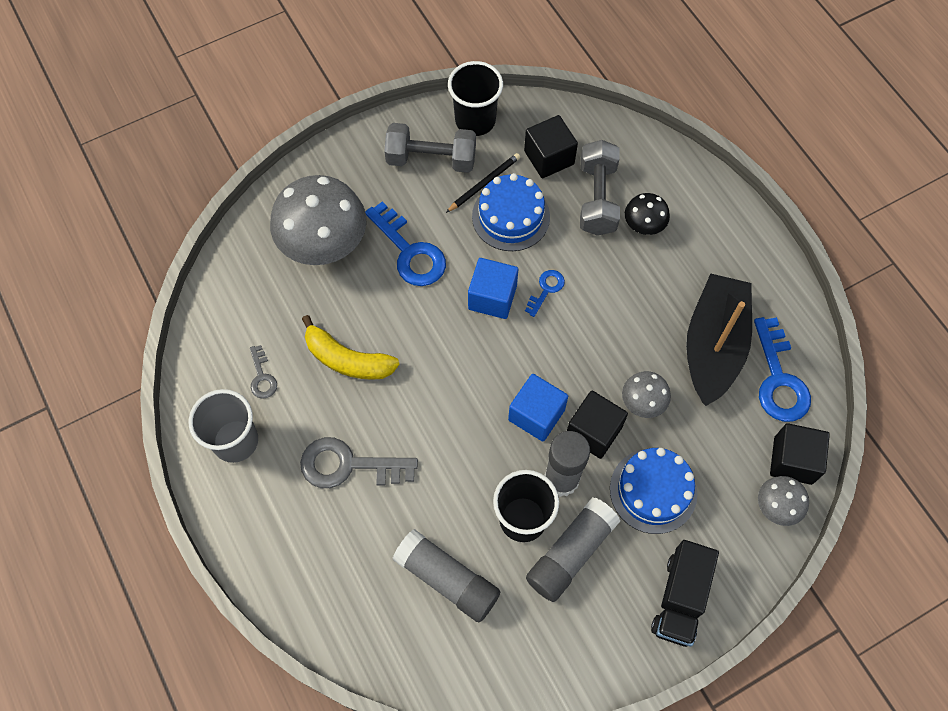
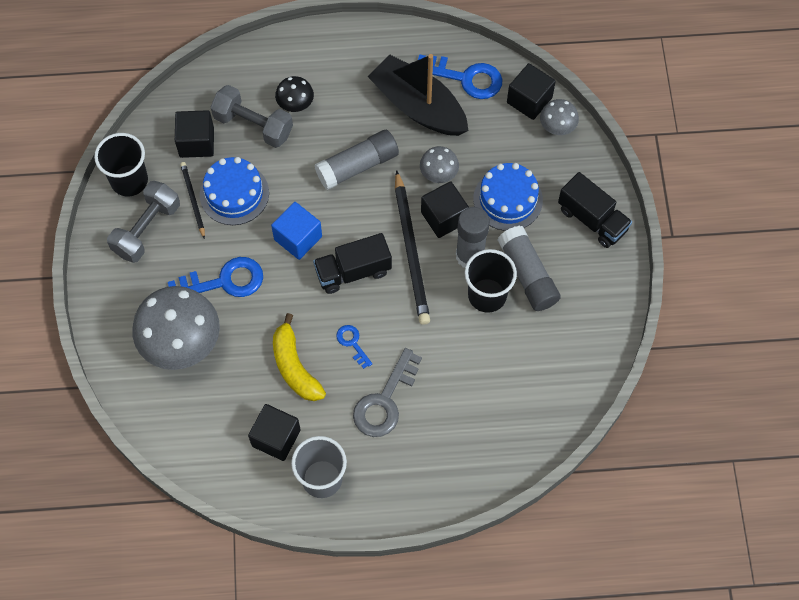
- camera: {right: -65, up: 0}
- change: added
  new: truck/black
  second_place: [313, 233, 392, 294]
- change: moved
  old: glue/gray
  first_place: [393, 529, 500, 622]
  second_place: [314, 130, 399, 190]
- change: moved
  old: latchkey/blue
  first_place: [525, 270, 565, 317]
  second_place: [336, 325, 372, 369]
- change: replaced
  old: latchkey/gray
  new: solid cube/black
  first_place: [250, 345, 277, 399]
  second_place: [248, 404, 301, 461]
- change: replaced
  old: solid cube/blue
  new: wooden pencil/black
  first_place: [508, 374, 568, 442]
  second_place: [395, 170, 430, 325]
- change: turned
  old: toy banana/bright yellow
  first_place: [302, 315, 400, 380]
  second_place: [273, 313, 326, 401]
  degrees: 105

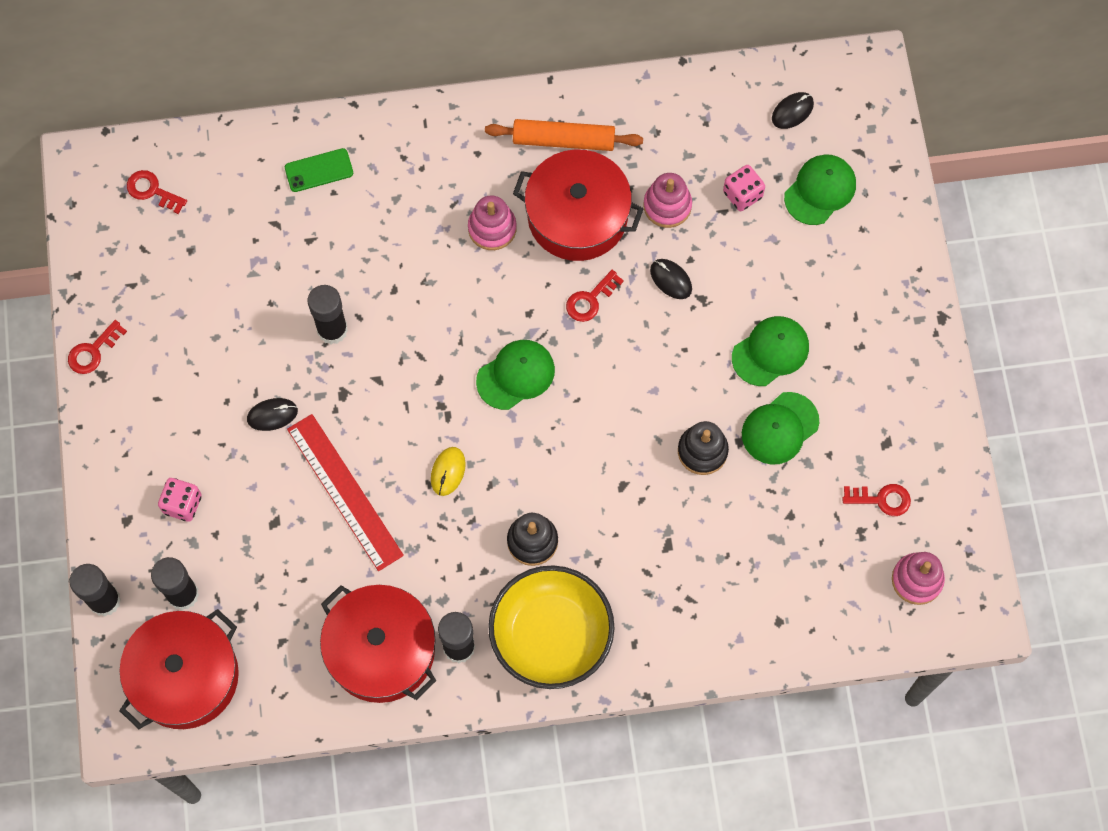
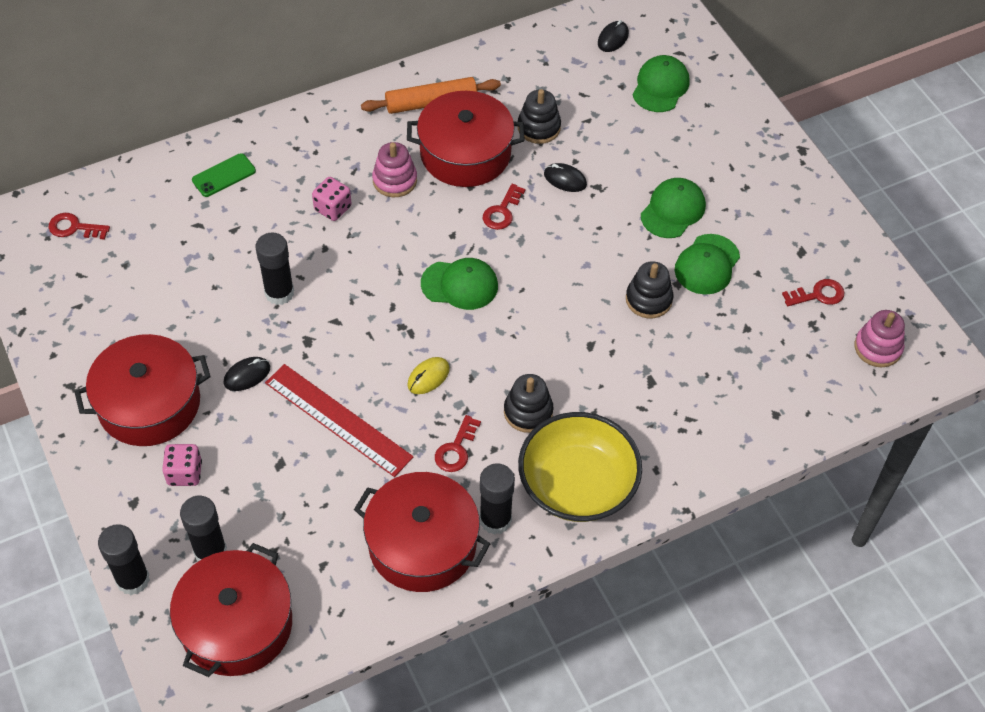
- camera: {right: -20, up: -15}
- change: added
  new: stockpot/crimson
  second_place: [74, 334, 211, 446]
- change: moved
  old: latchkey/crimson
  first_place: [68, 320, 127, 374]
  second_place: [435, 415, 481, 472]
- change: moved
  old: dice/pink
  first_place: [723, 165, 765, 211]
  second_place: [312, 177, 352, 221]
- change: recoloured
  old: ring stacker/pink
  new: ring stacker/black
  first_place: [643, 173, 692, 228]
  second_place: [517, 89, 561, 144]
- change: turned
  old: mouse/bright yellow
  first_place: [431, 447, 466, 496]
  second_place: [407, 357, 450, 394]
  degrees: 45
- change: turned
  old: baseball cap/emerald
  first_place: [476, 340, 555, 410]
  second_place: [421, 258, 498, 310]
  degrees: 60

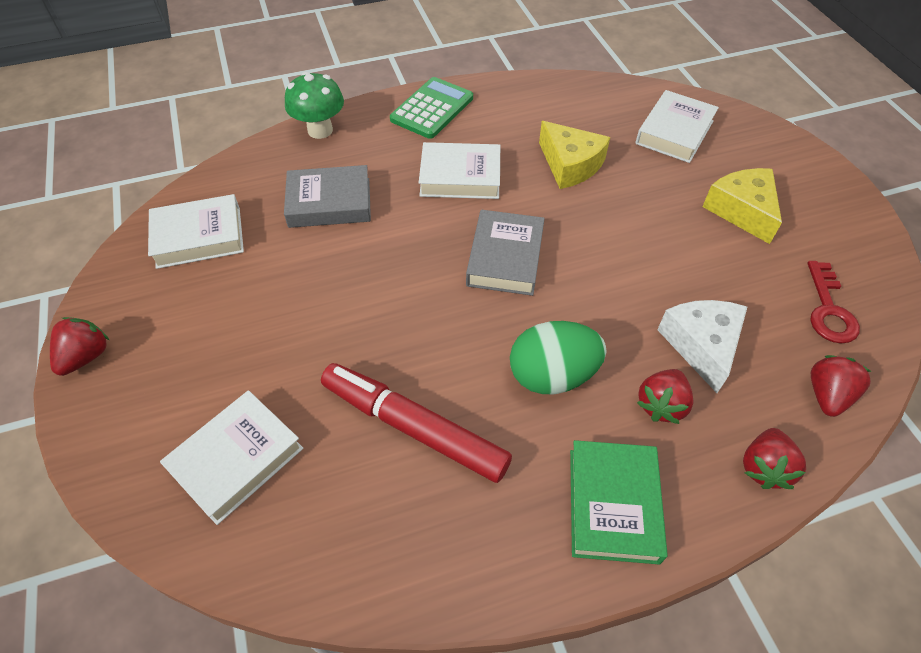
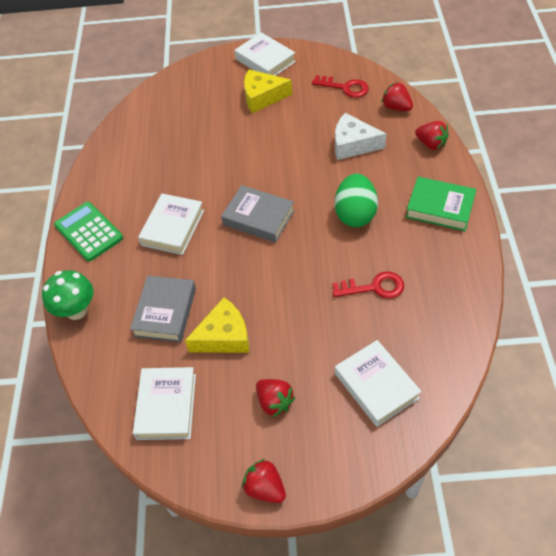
- camera: {right: -70, up: 0}
- change: moved
  old: cheese/bright yellow
  first_place: [539, 121, 610, 189]
  second_place: [185, 298, 249, 353]
- change: moved
  old: hardcover/white
  first_place: [635, 90, 719, 163]
  second_place: [235, 32, 296, 76]
- change: moved
  old: toy strawberry/crimson
  first_place: [637, 369, 693, 424]
  second_place: [256, 379, 295, 417]
- change: replaced
  old: marker pen/crimson
  new: latchkey/crimson
  first_place: [321, 363, 512, 483]
  second_place: [332, 271, 404, 299]

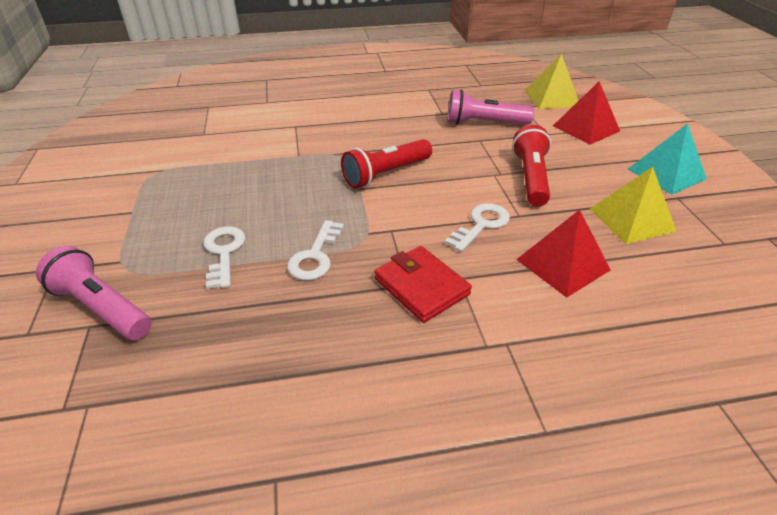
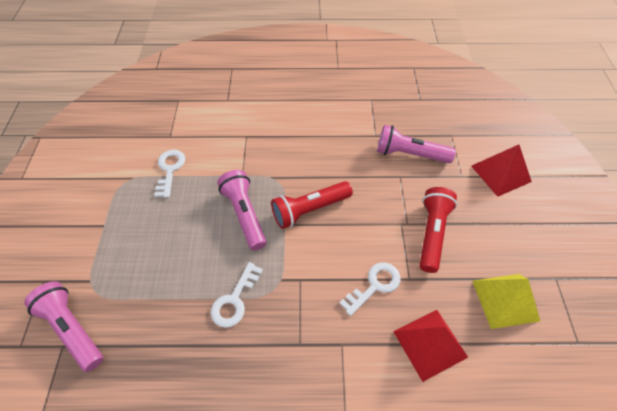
- camera: {right: 10, up: 15}
- change: removed
  old: wallet/crimson
  first_place: [374, 246, 472, 323]
- change: removed
  old: pyramid/bright yellow
  first_place: [524, 54, 578, 109]
- change: removed
  old: pyramid/turquoise
  first_place: [628, 123, 707, 195]
- change: added
  new: flashlight/pink
  second_place: [217, 170, 267, 251]
- change: moved
  old: latchkey/white
  first_place: [203, 226, 245, 289]
  second_place: [154, 150, 185, 198]

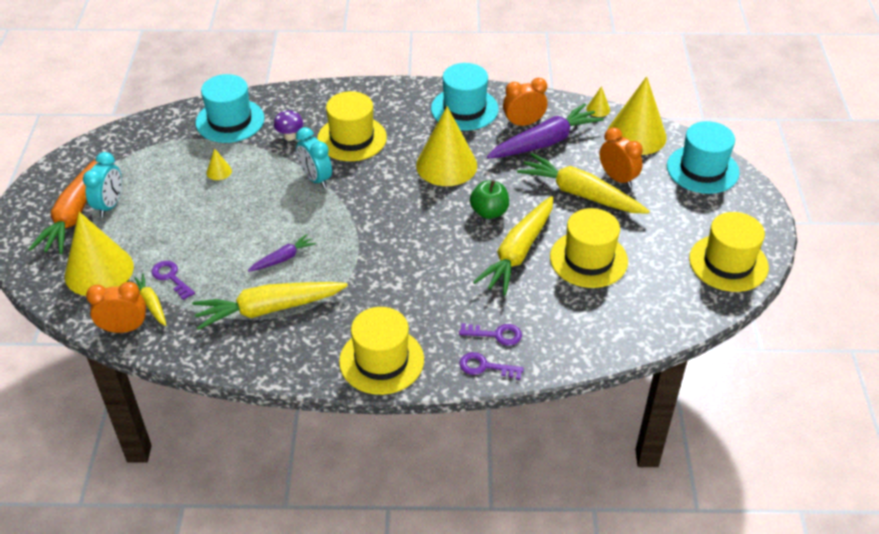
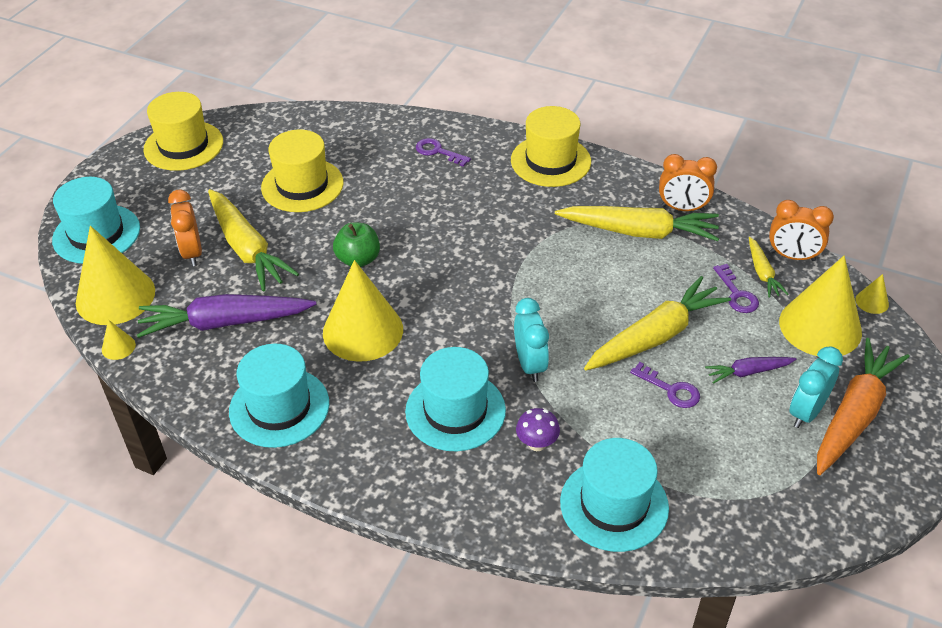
- camera: {right: -155, up: 0}
- change: moved
  old: solid cone/bright yellow
  first_place: [206, 148, 232, 180]
  second_place: [856, 274, 889, 314]
- change: moved
  old: toy carrot/royal purple
  first_place: [248, 234, 316, 272]
  second_place: [705, 357, 796, 384]
- change: moved
  old: latchkey/royal purple
  first_place: [460, 352, 524, 380]
  second_place: [630, 362, 700, 408]
- change: moved
  old: toy carrot/bright yellow
  first_place: [473, 196, 553, 295]
  second_place: [584, 276, 731, 371]
- change: moved
  old: clock/orange
  first_place: [503, 78, 548, 127]
  second_place: [659, 154, 717, 211]
- change: recoloured
  old: tall hat/bright yellow
  new: tall hat/turquoise
  first_place: [317, 91, 387, 161]
  second_place: [405, 347, 506, 451]

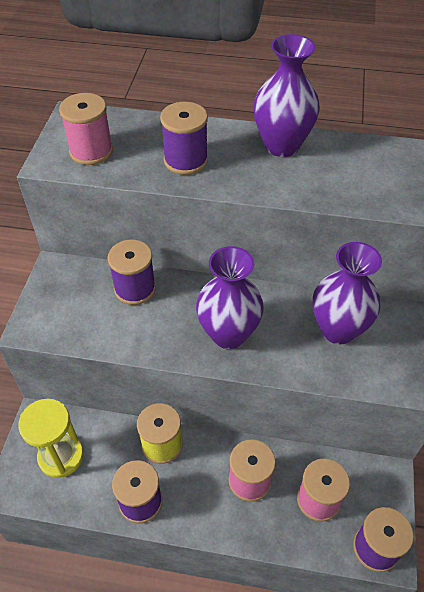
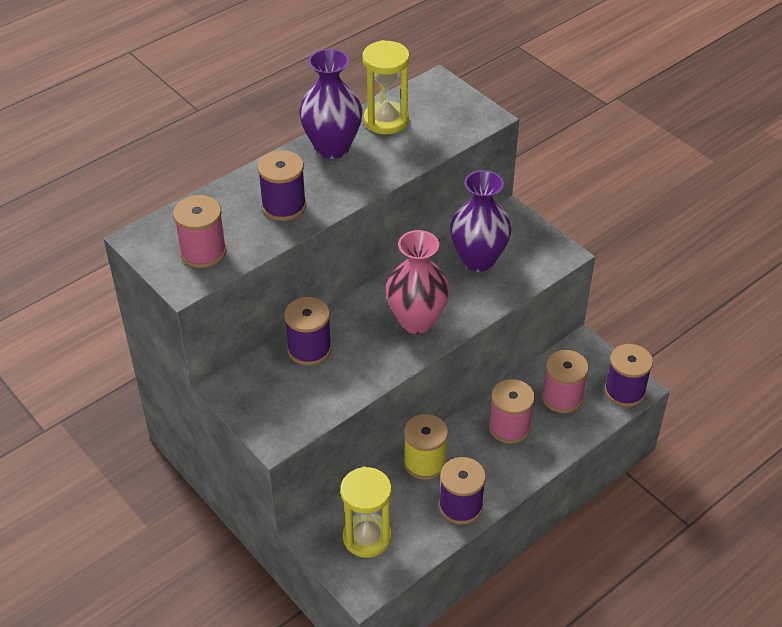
- camera: {right: -50, up: -5}
- change: added
  new: sand timer/bright yellow
  second_place: [362, 40, 410, 134]
- change: recoloured
  old: tall vase/royal purple
  new: tall vase/pink
  first_place: [196, 246, 264, 349]
  second_place: [386, 230, 450, 334]

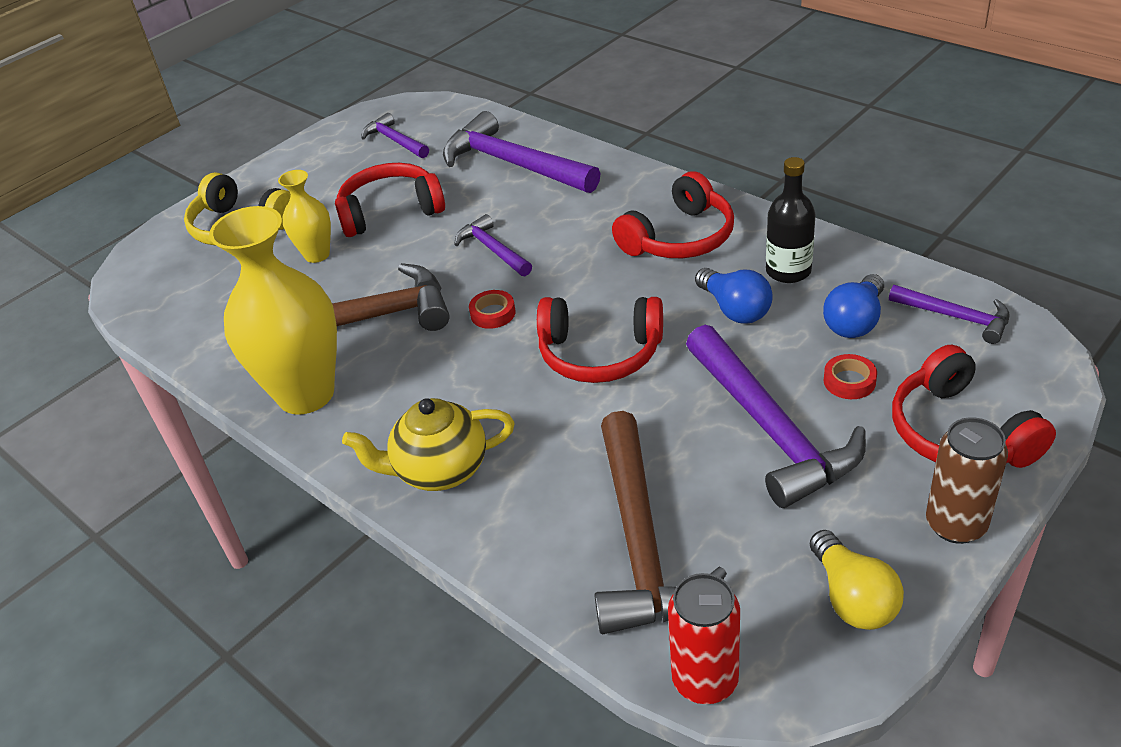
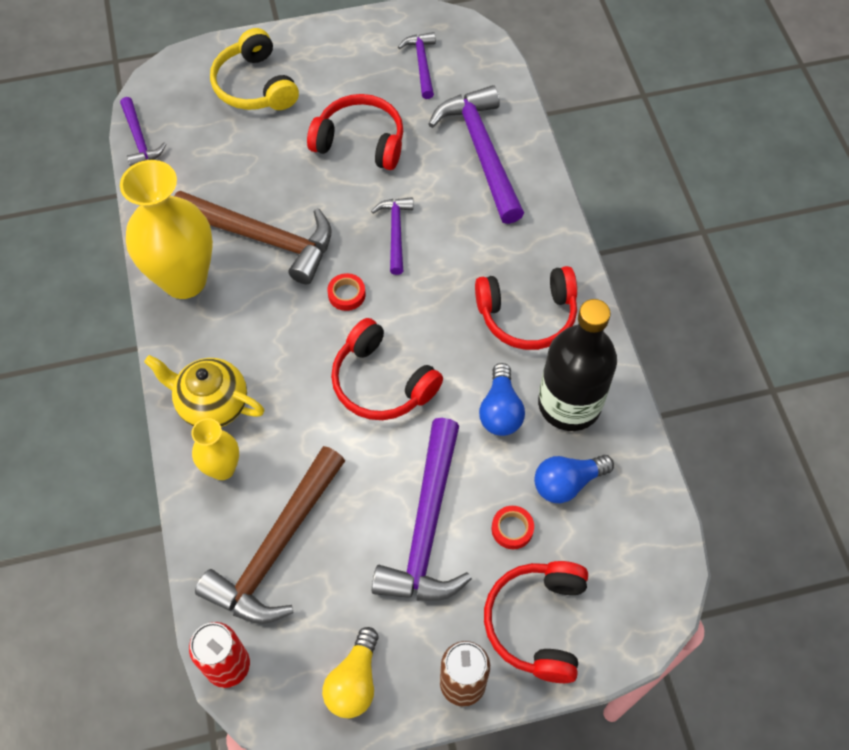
- camera: {right: 30, up: 20}
- change: moved
  old: tall vase/bright yellow
  first_place: [278, 170, 331, 263]
  second_place: [192, 418, 239, 480]
- change: moved
  old: claw hammer/royal purple
  first_place: [889, 285, 1010, 344]
  second_place: [120, 97, 166, 167]
- change: resized
  old: bottle/black
  first_place: [766, 157, 816, 283]
  second_place: [538, 299, 617, 431]
  factor: 1.63

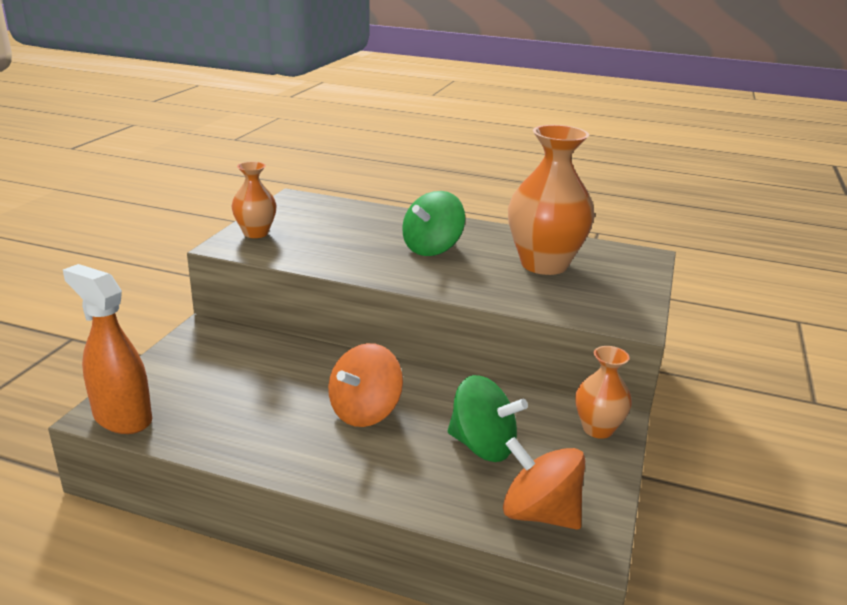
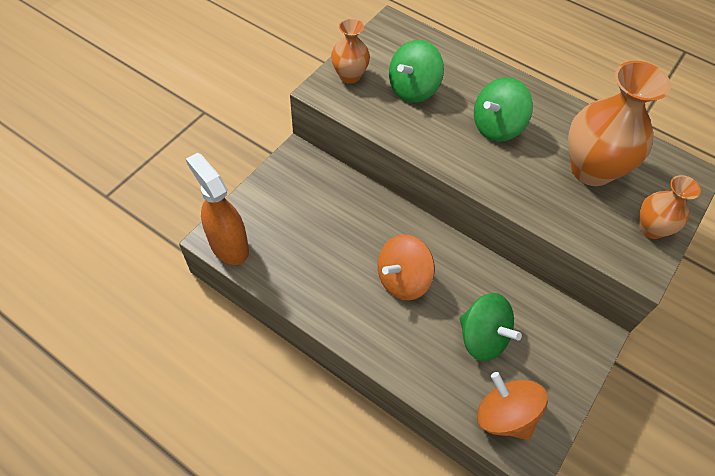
- camera: {right: 15, up: 30}
- change: added
  new: toy top/emerald
  second_place: [389, 40, 444, 103]
- change: moved
  old: tall vase/orange
  first_place: [575, 346, 632, 439]
  second_place: [639, 175, 701, 239]

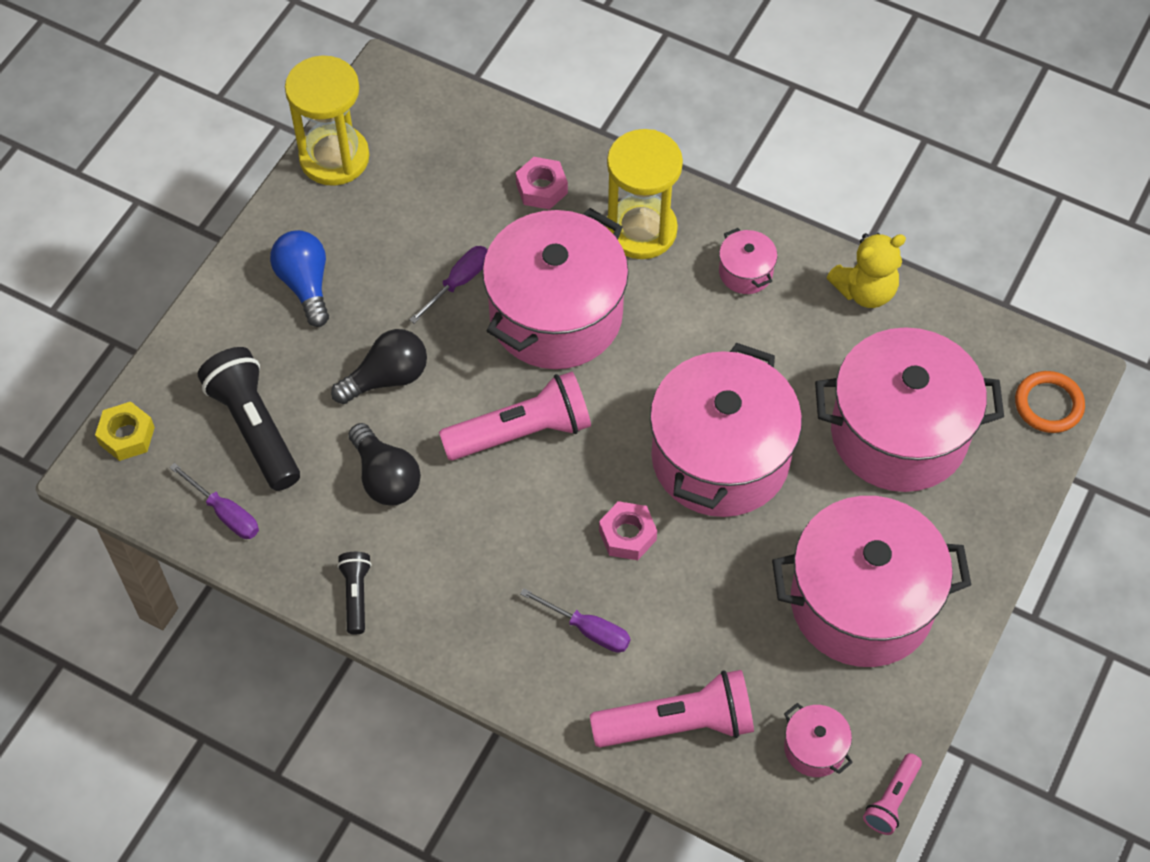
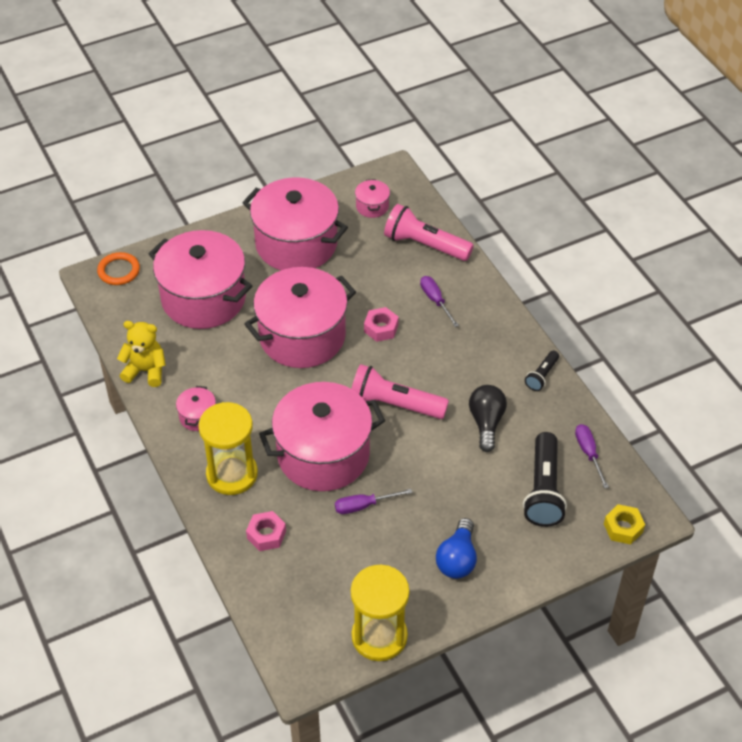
- camera: {right: -145, up: -10}
- change: removed
  old: bulb/black
  first_place: [331, 329, 427, 404]
- change: removed
  old: flashlight/pink
  first_place: [863, 753, 922, 835]

